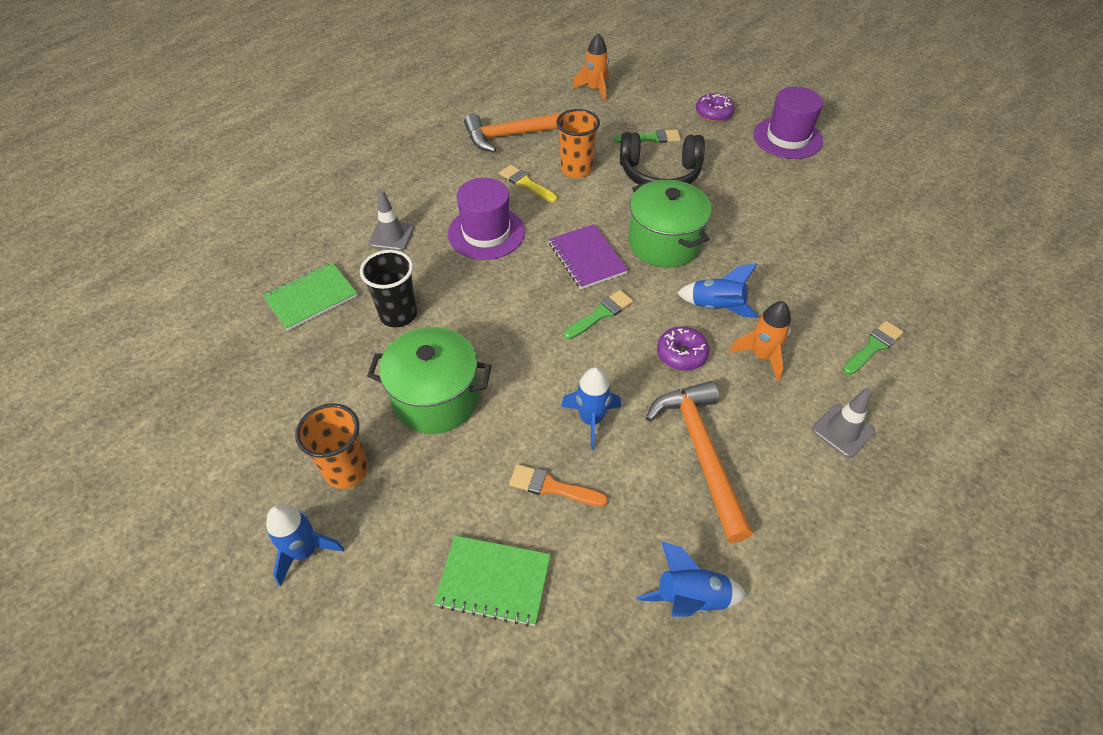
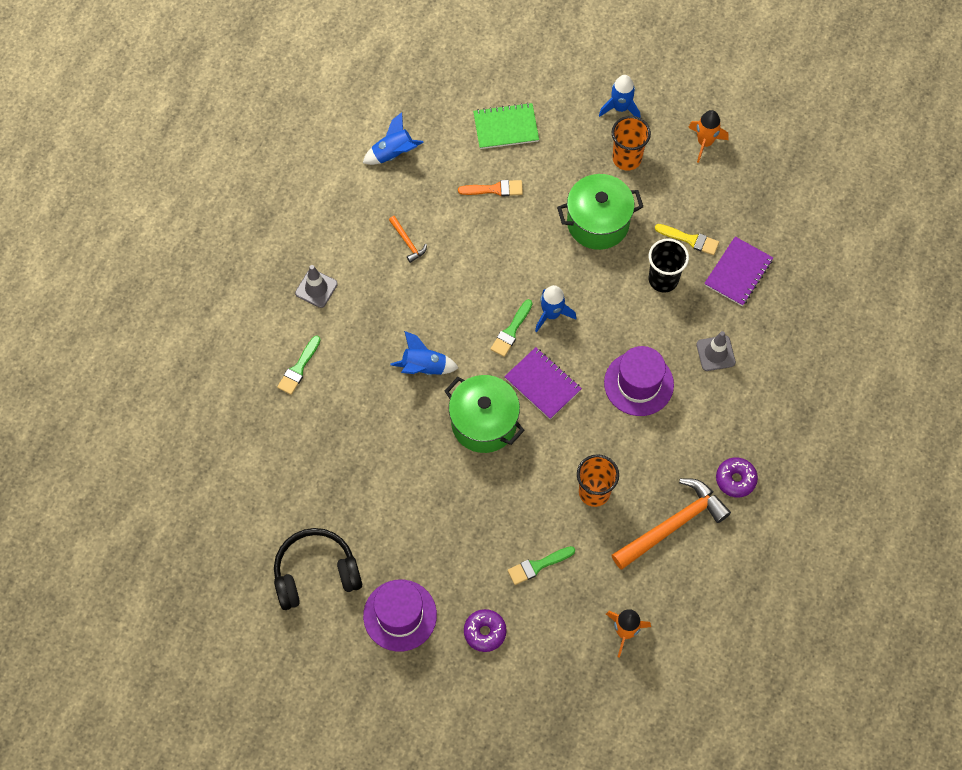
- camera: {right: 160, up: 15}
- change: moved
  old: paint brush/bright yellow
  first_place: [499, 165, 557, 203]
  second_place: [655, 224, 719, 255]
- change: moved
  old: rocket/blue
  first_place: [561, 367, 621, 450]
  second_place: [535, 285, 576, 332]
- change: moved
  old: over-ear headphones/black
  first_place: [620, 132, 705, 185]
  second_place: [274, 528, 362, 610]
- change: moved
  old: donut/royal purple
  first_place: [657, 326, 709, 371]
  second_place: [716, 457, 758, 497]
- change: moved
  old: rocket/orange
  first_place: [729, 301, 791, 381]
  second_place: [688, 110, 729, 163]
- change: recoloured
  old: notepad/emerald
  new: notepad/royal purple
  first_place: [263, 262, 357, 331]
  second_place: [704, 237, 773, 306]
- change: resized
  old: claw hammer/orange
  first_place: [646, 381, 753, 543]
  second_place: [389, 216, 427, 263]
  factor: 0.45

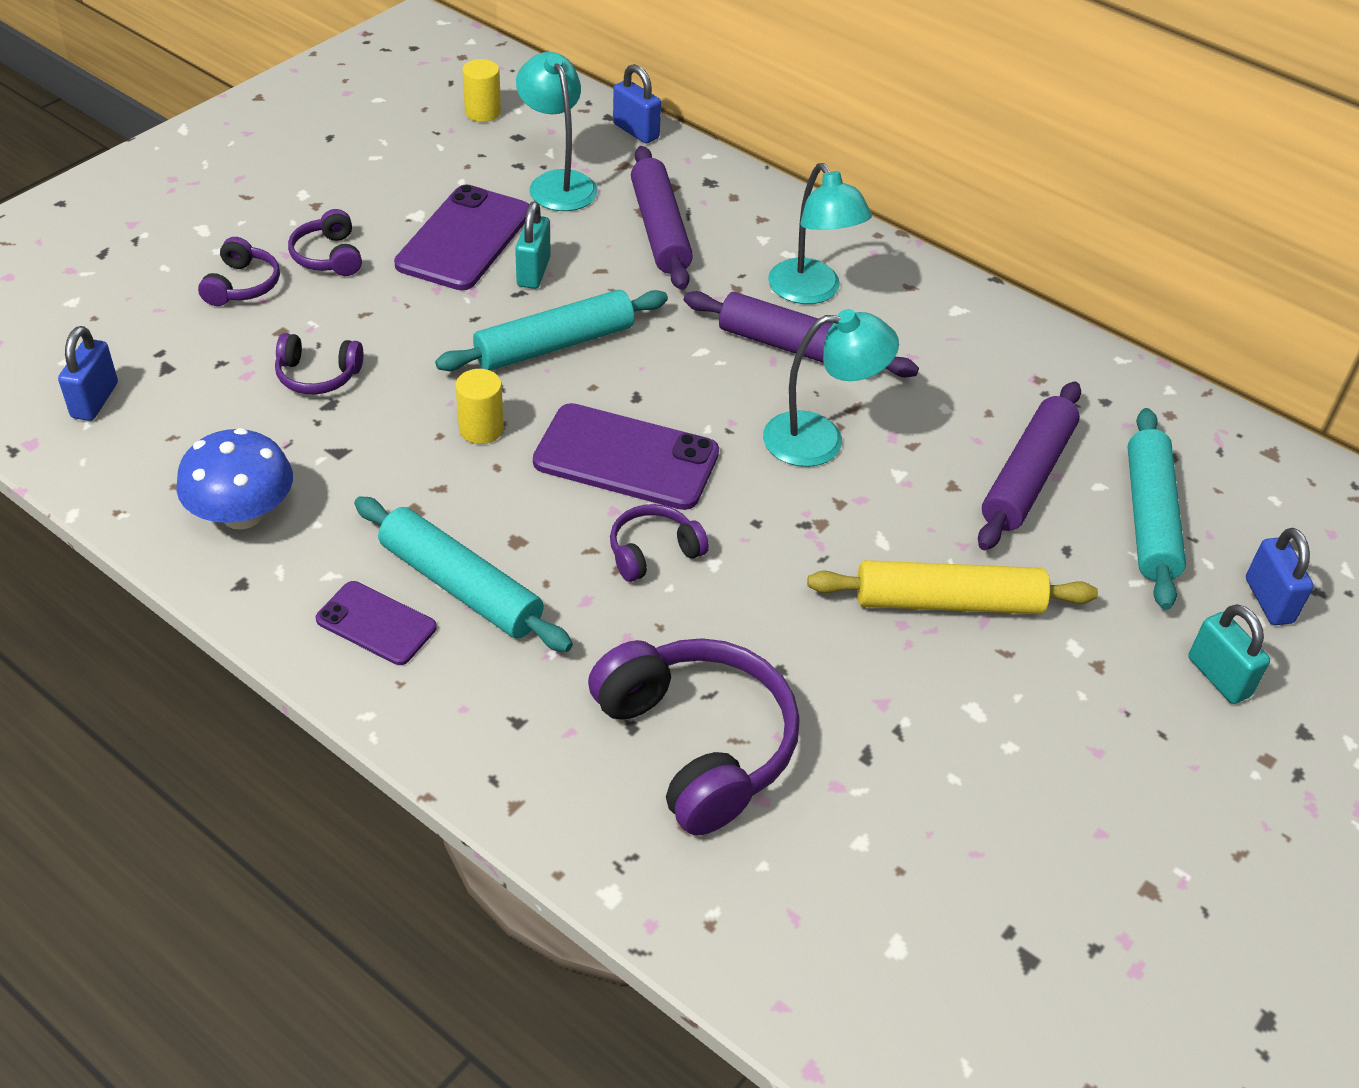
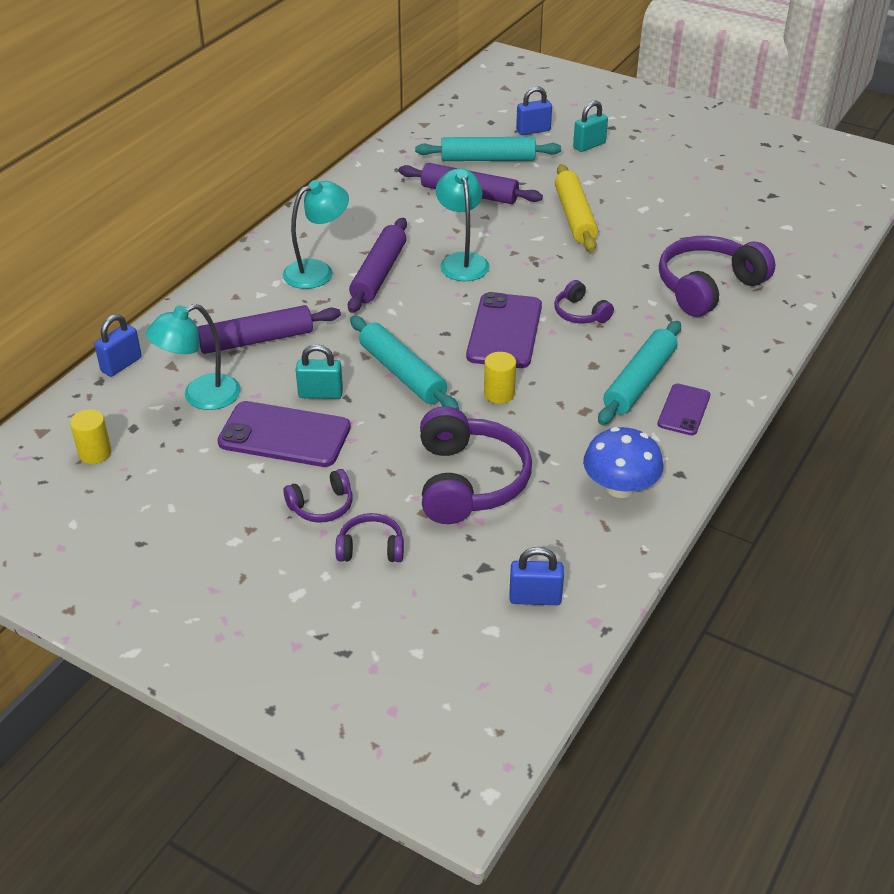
- camera: {right: -95, up: -5}
- change: resized
  old: over-ear headphones/royal purple
  first_place: [275, 333, 363, 394]
  second_place: [420, 406, 532, 524]
  factor: 1.98

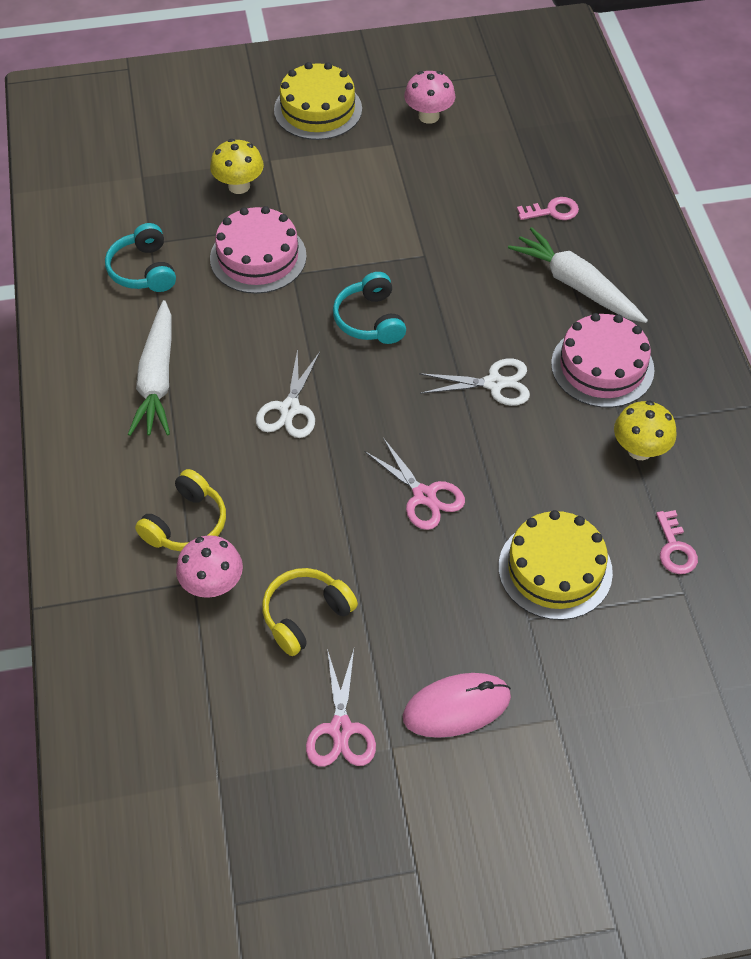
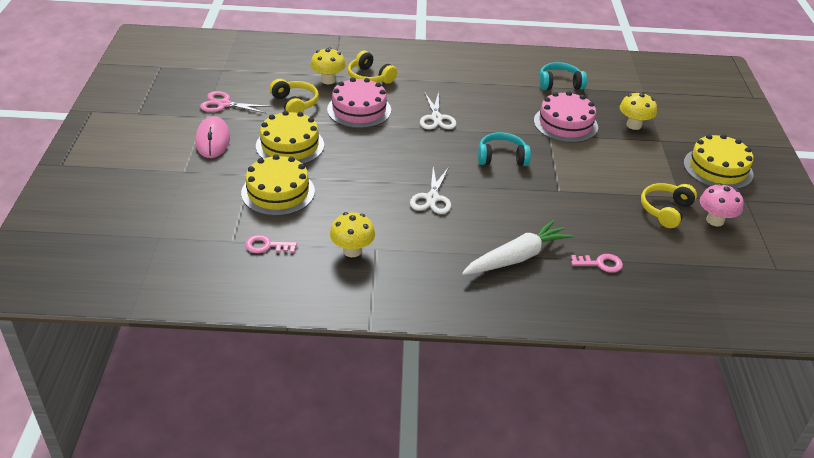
- camera: {right: 100, up: -15}
- change: removed
  old: toy carrot/white
  first_place: [128, 300, 172, 436]
- change: removed
  old: shears/pink
  first_place: [364, 438, 465, 530]
- change: added
  new: layer cake/bright yellow
  second_place: [256, 111, 324, 164]
- change: added
  new: over-ear headphones/bright yellow
  second_place: [641, 183, 697, 228]
- change: moved
  old: layer cake/pink
  first_place: [551, 313, 655, 408]
  second_place: [327, 77, 391, 128]
- change: recoloured
  old: mushroom/pink
  new: mushroom/bright yellow
  first_place: [176, 535, 243, 598]
  second_place: [310, 48, 346, 84]
- change: turned
  old: shears/white
  first_place: [256, 349, 320, 438]
  second_place: [420, 92, 456, 129]
  degrees: -120
- change: turned
  old: latchkey/pink
  first_place: [517, 197, 579, 220]
  second_place: [571, 254, 623, 273]
  degrees: -90

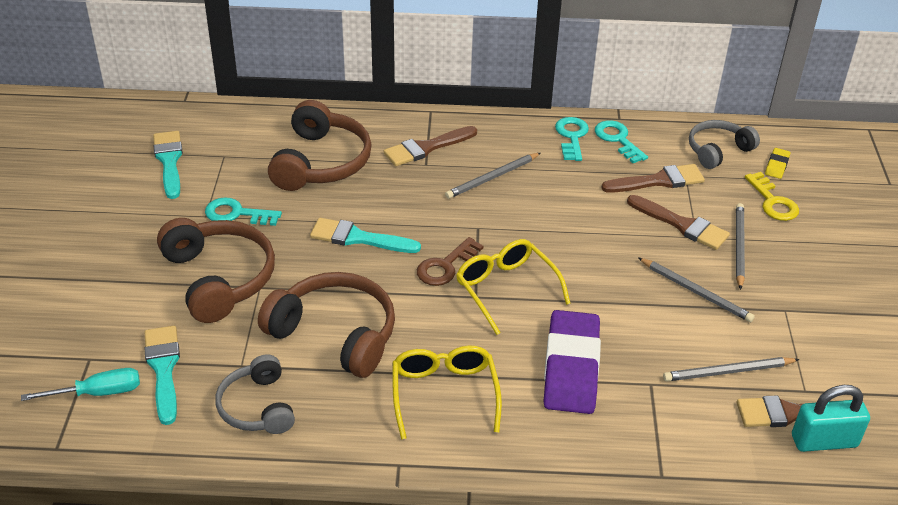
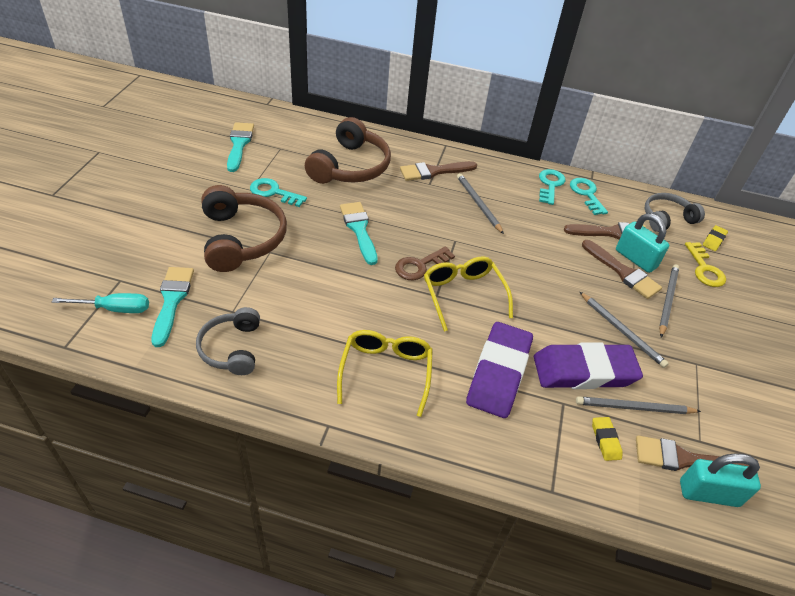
- camera: {right: 10, up: 5}
- change: removed
  old: over-ear headphones/russet
  first_place: [258, 272, 395, 378]
- change: added
  new: eraser/royal purple
  second_place: [534, 342, 643, 389]
- change: added
  new: eraser/bright yellow
  second_place: [592, 417, 623, 461]
- change: added
  new: small lock/turquoise
  second_place: [616, 213, 669, 273]
- change: turned
  old: paint brush/turquoise
  first_place: [310, 218, 421, 253]
  second_place: [340, 202, 378, 265]
  degrees: 45
- change: turned
  old: wooden pencil/gray
  first_place: [445, 153, 541, 199]
  second_place: [457, 173, 504, 234]
  degrees: 90

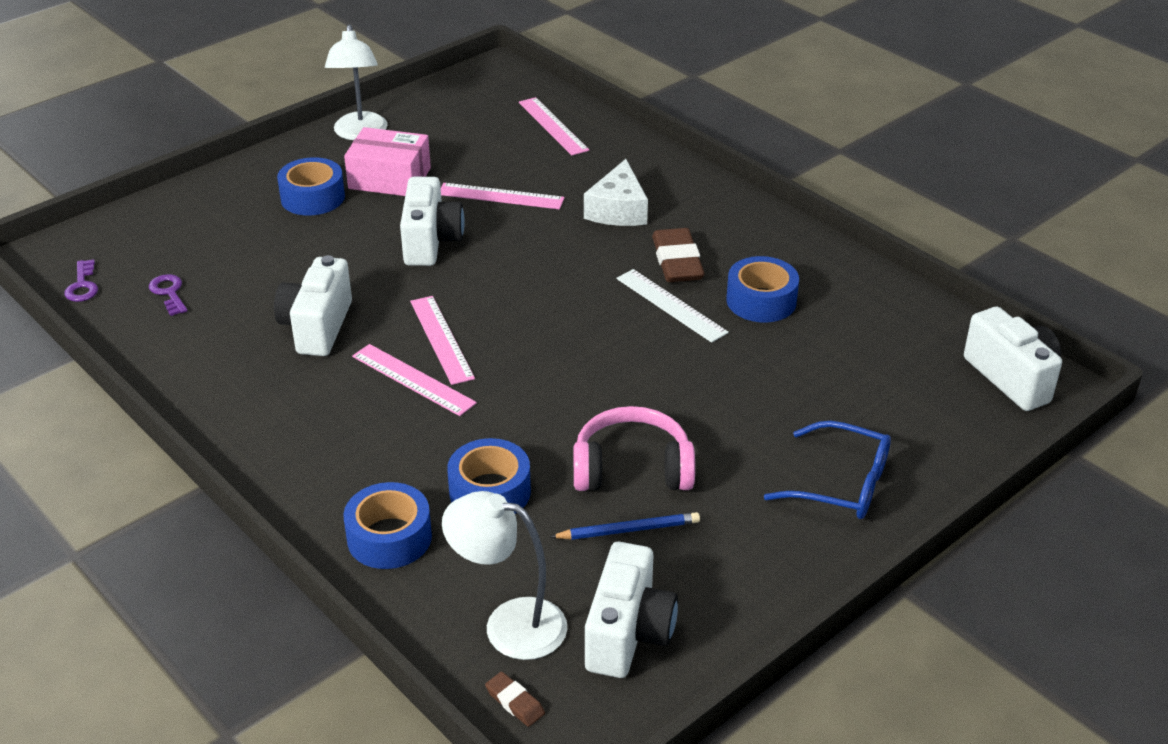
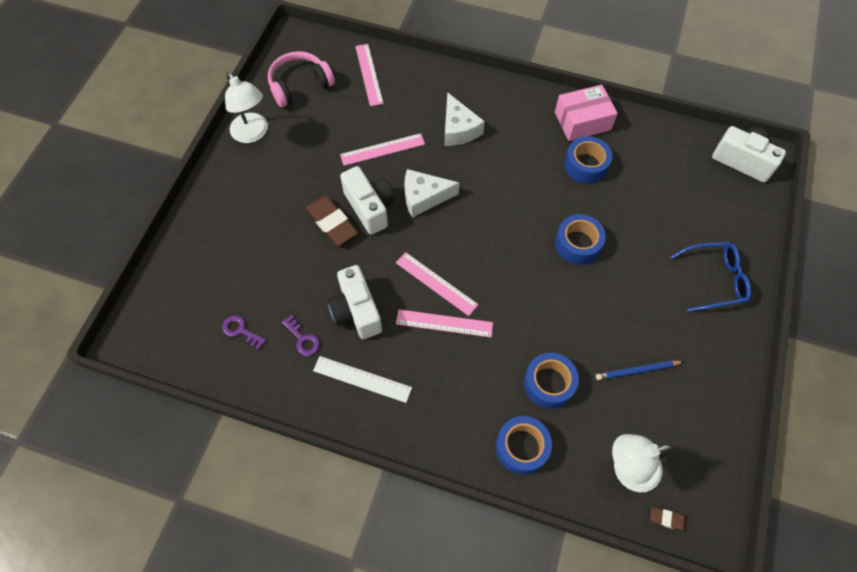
- camera: {right: -30, up: 25}
- change: removed
  old: compact camera/white
  first_place: [585, 542, 678, 678]
- change: added
  new: cheese/white
  second_place: [404, 169, 459, 218]
- change: moved
  old: latchkey/royal purple
  first_place: [64, 259, 98, 302]
  second_place: [282, 315, 320, 356]
- change: moved
  old: roll of tape/blue
  first_place: [277, 157, 345, 215]
  second_place: [555, 214, 606, 265]
- change: moved
  old: package/pink
  first_place: [344, 127, 431, 196]
  second_place: [555, 85, 618, 141]
- change: moved
  old: over-ear headphones/pink
  first_place: [573, 406, 695, 491]
  second_place: [268, 51, 335, 107]
- change: moved
  old: measuring stick/white
  first_place: [616, 269, 729, 343]
  second_place: [313, 356, 412, 403]
- change: moved
  old: eraser/russet
  first_place: [652, 228, 705, 282]
  second_place: [306, 196, 358, 246]
- change: turned
  old: measuring stick/pink
  first_place: [519, 97, 589, 156]
  second_place: [355, 44, 384, 106]
  degrees: 45
- change: turned
  old: wooden pencil/blue
  first_place: [550, 512, 700, 540]
  second_place: [596, 360, 684, 380]
  degrees: -150

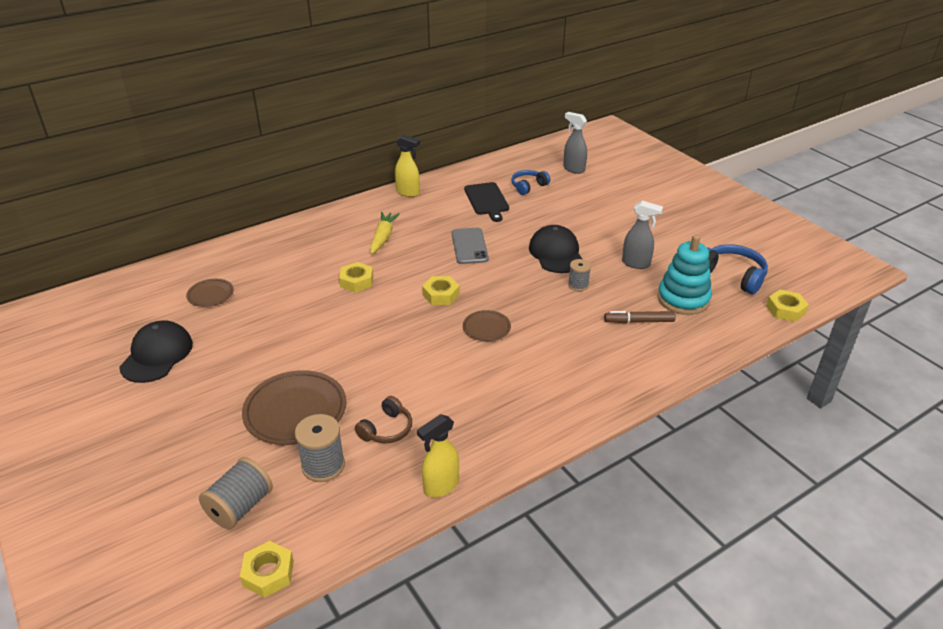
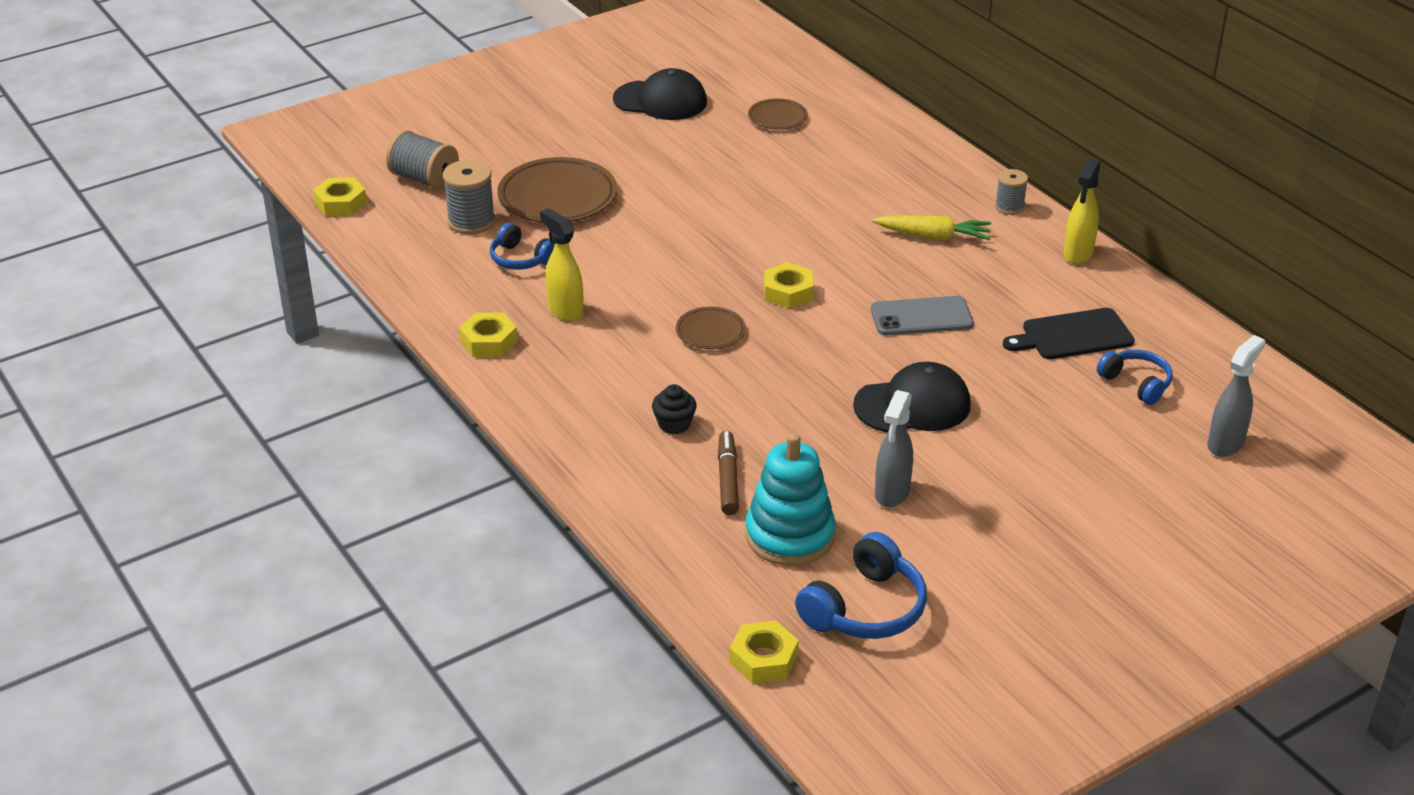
- camera: {right: 90, up: 0}
- change: added
  new: fairy cake/black
  second_place: [652, 384, 697, 434]
- change: moved
  old: hexagon nut/bright yellow
  first_place: [339, 262, 373, 293]
  second_place: [459, 312, 518, 357]
- change: moved
  old: spray bottle/bright yellow
  first_place: [417, 414, 459, 498]
  second_place: [540, 208, 584, 321]
- change: moved
  old: bobbin/gray
  first_place: [568, 259, 591, 291]
  second_place: [995, 169, 1028, 215]
- change: recoloured
  old: over-ear headphones/russet
  new: over-ear headphones/blue
  first_place: [355, 396, 412, 443]
  second_place: [490, 223, 555, 270]

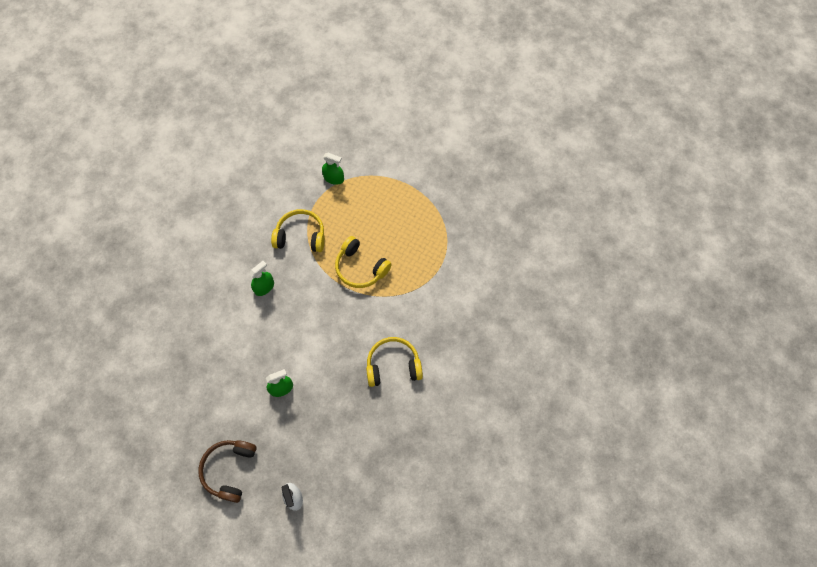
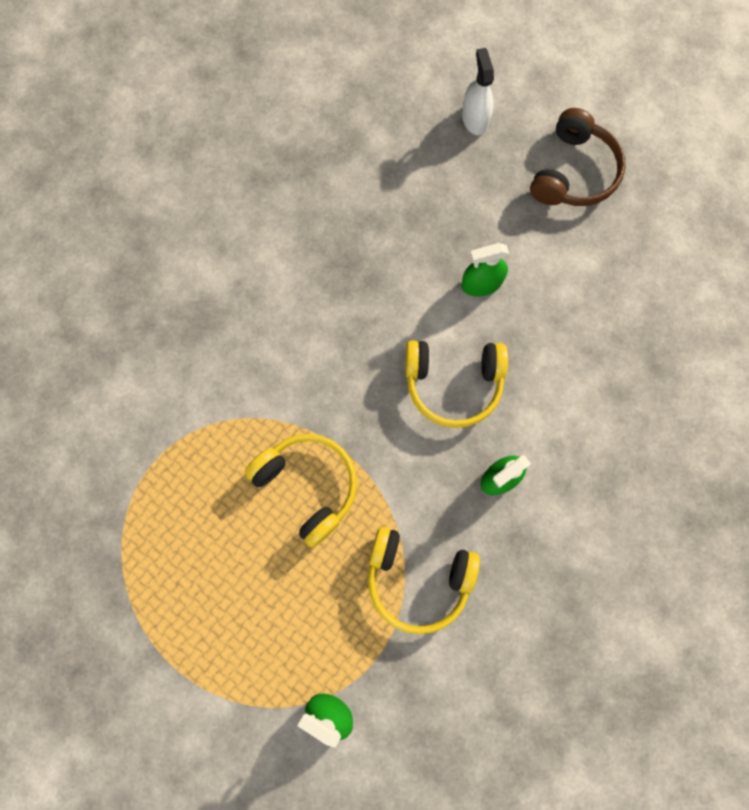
- camera: {right: -170, up: 10}
- change: moved
  old: over-ear headphones/bright yellow
  first_place: [366, 337, 423, 387]
  second_place: [405, 340, 508, 428]

